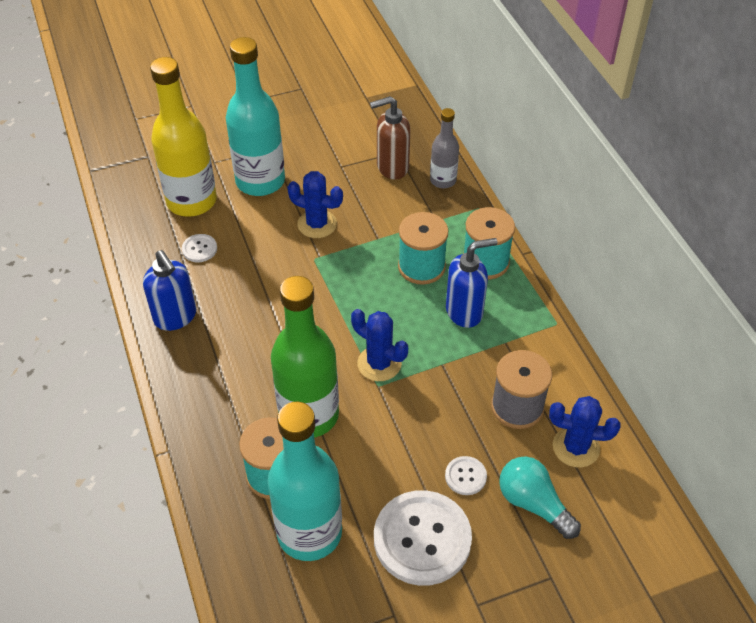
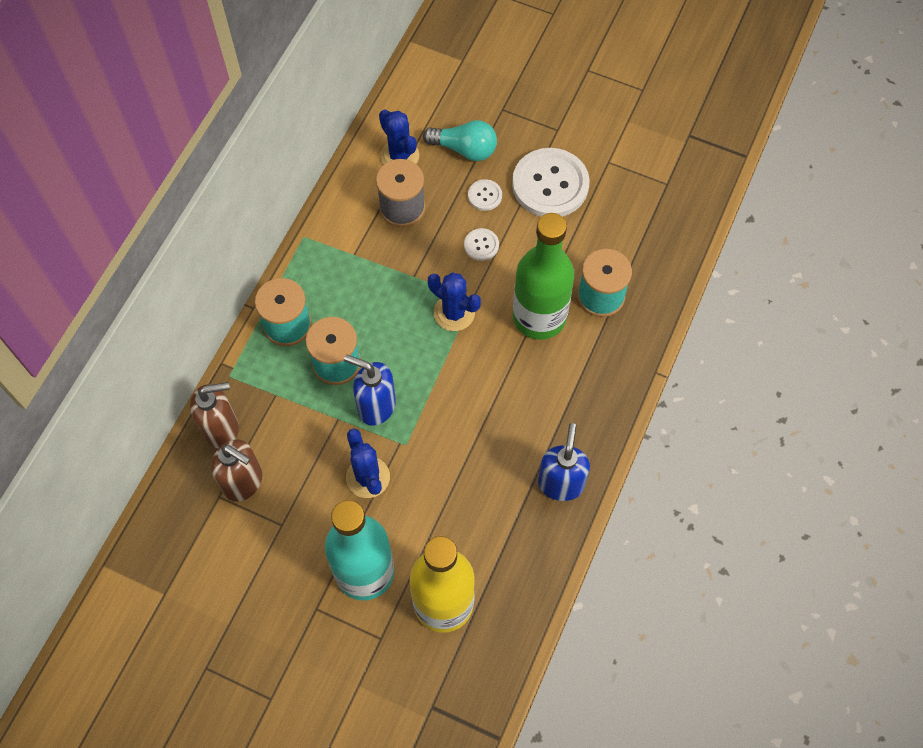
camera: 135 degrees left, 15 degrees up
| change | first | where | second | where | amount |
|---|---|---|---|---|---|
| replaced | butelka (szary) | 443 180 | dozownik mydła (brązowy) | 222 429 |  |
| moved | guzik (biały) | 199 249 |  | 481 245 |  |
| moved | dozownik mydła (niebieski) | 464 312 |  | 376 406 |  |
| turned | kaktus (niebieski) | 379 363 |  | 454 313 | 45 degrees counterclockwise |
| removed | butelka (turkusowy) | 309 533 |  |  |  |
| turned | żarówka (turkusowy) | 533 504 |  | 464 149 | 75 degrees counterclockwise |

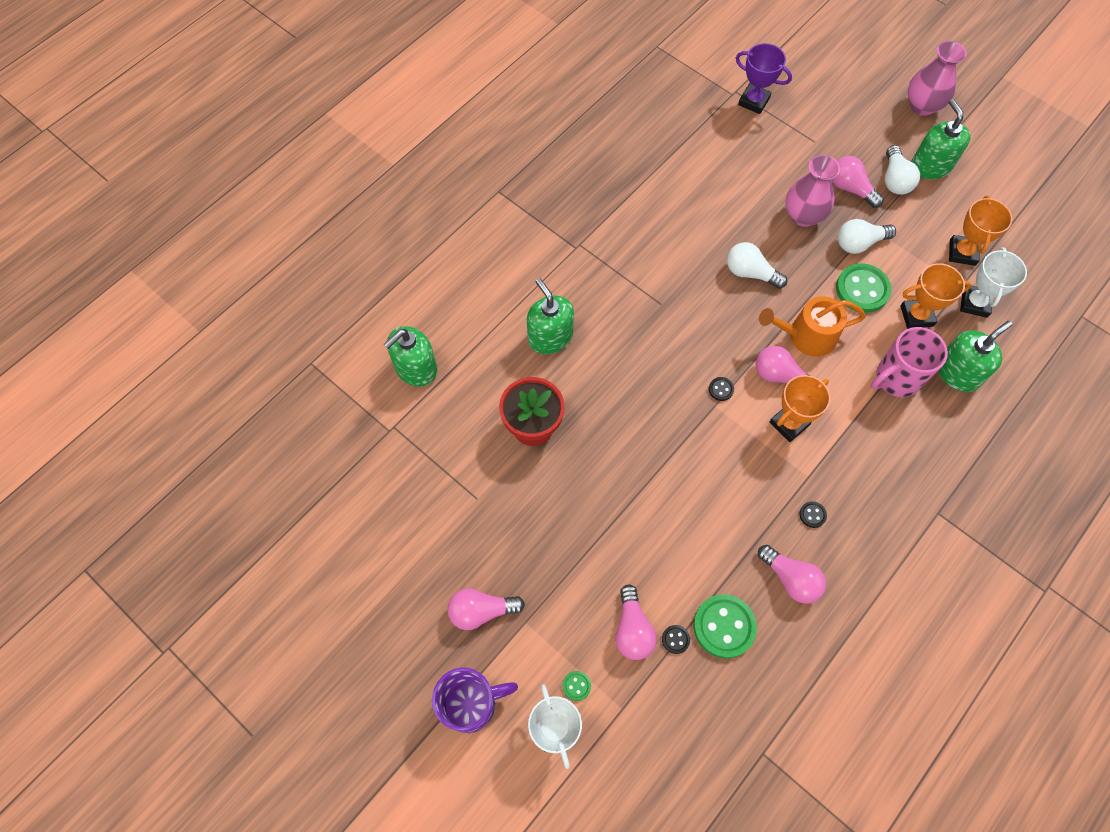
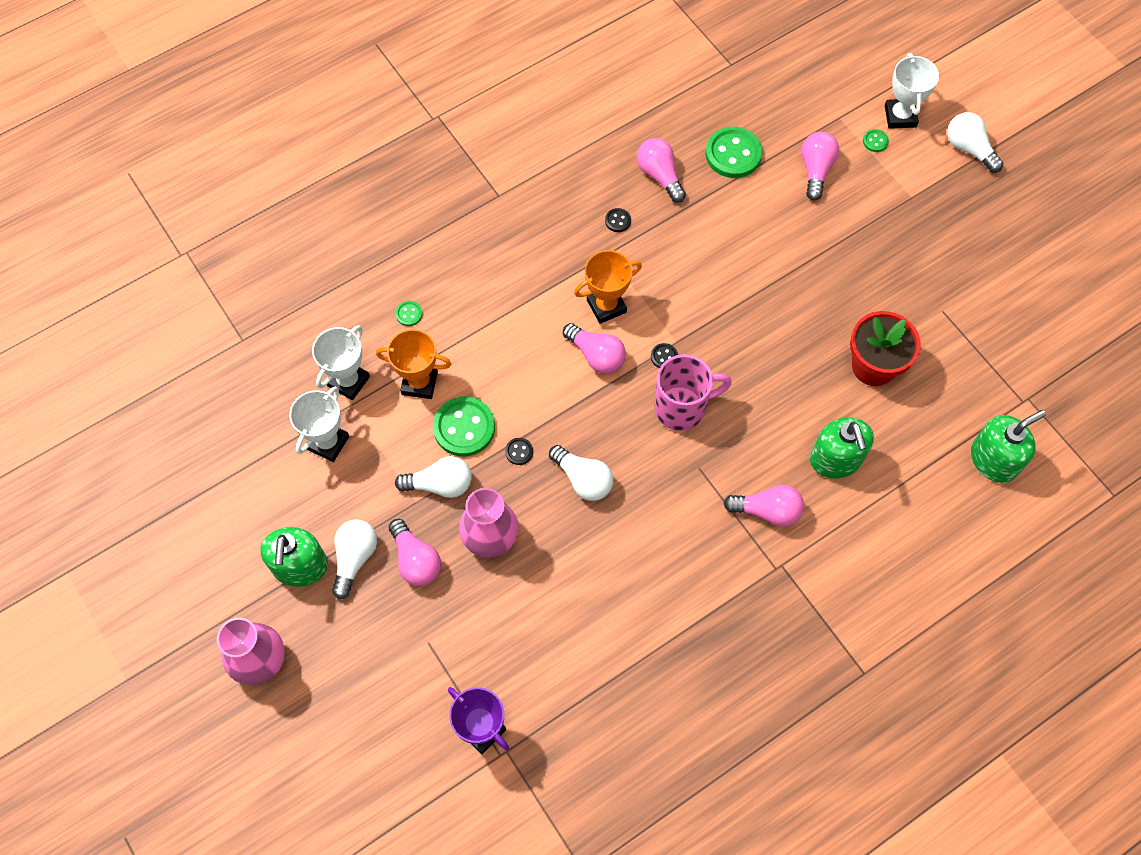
camera: 165 degrees left, 0 degrees up
| change | first | where | second | where | amount |
|---|---|---|---|---|---|
| recoloured | puchar (pomarańczowy) | 962 253 | puchar (biały) | 328 443 |  |
| removed | konewka (pomarańczowy) | 806 336 |  |  |  |
| replaced | dozownik mydła (zielony) | 957 372 | guzik (zielony) | 409 314 |  |
| moved | kubek (różowy) | 896 378 |  | 682 408 |  |
| moved | żarówka (różowy) | 481 611 |  | 767 511 |  |
| moved | guzik (czarny) | 675 639 |  | 519 451 |  |
| replaced | kubek (fioletowy) | 471 704 | żarówka (biały) | 969 149 |  |

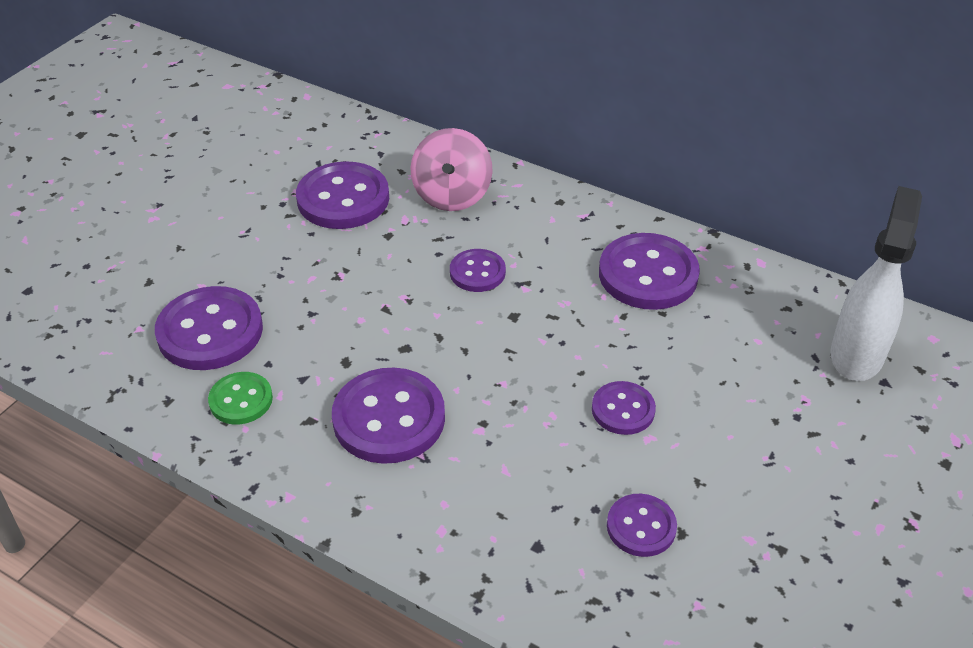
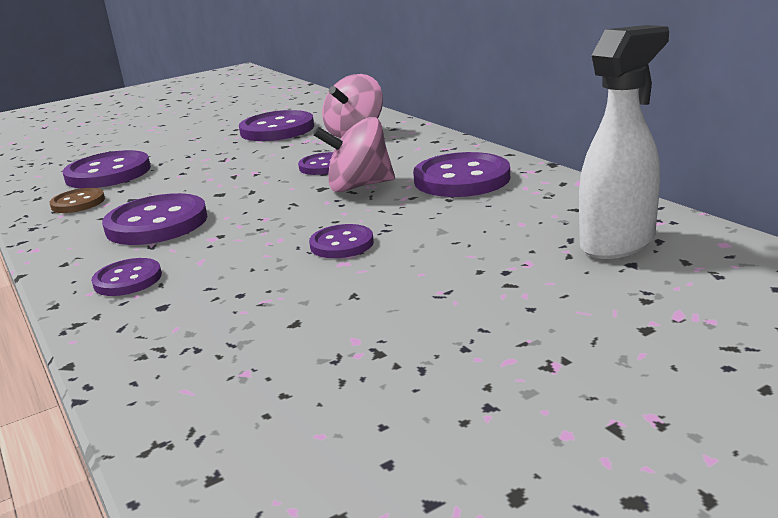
camera: 30 degrees right, 20 degrees down
| change | first | where | second | where | amount |
|---|---|---|---|---|---|
| recoloured | guzik (zielony) | 241 400 | guzik (brązowy) | 78 203 |  |
| moved | guzik (fioletowy) | 641 527 |  | 128 280 |  |
| added |  |  | bączek (różowy) | 359 186 |  |

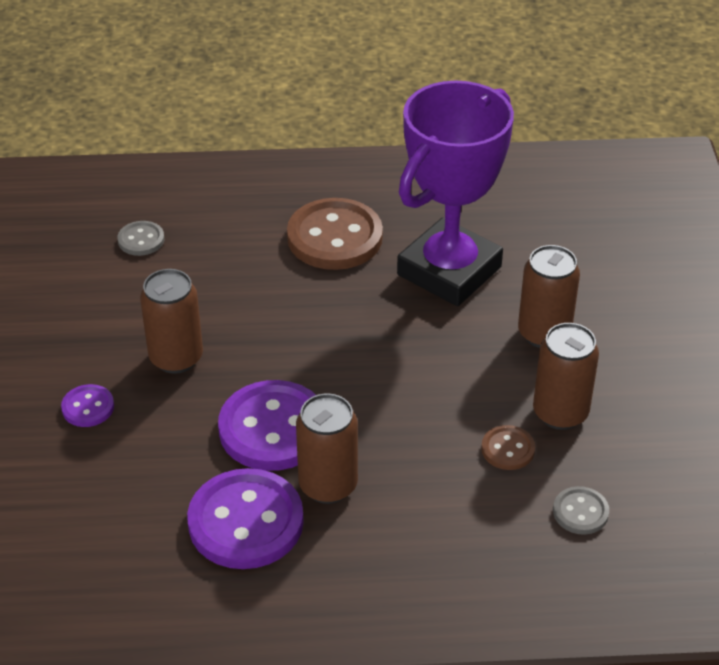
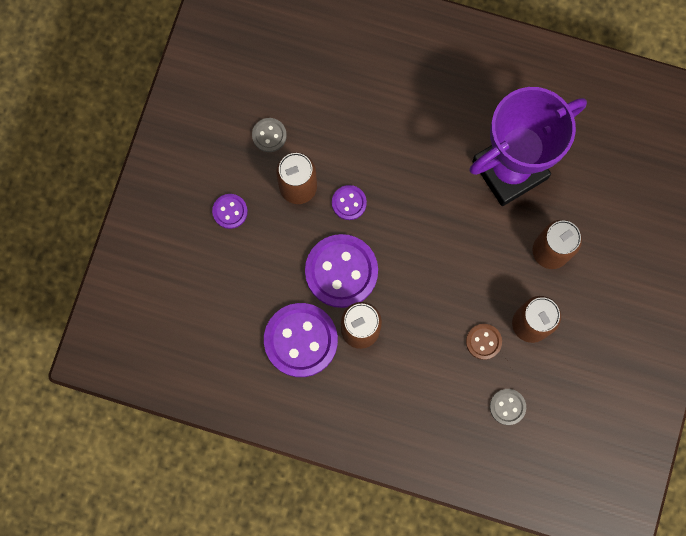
camera: 20 degrees right, 35 degrees up
| change | first | where | second | where | amount |
|---|---|---|---|---|---|
| removed | guzik (brązowy) | 334 237 |  |  |  |
| moved | guzik (szary) | 141 240 |  | 269 135 |  |
| added |  |  | guzik (fioletowy) | 349 203 |  |

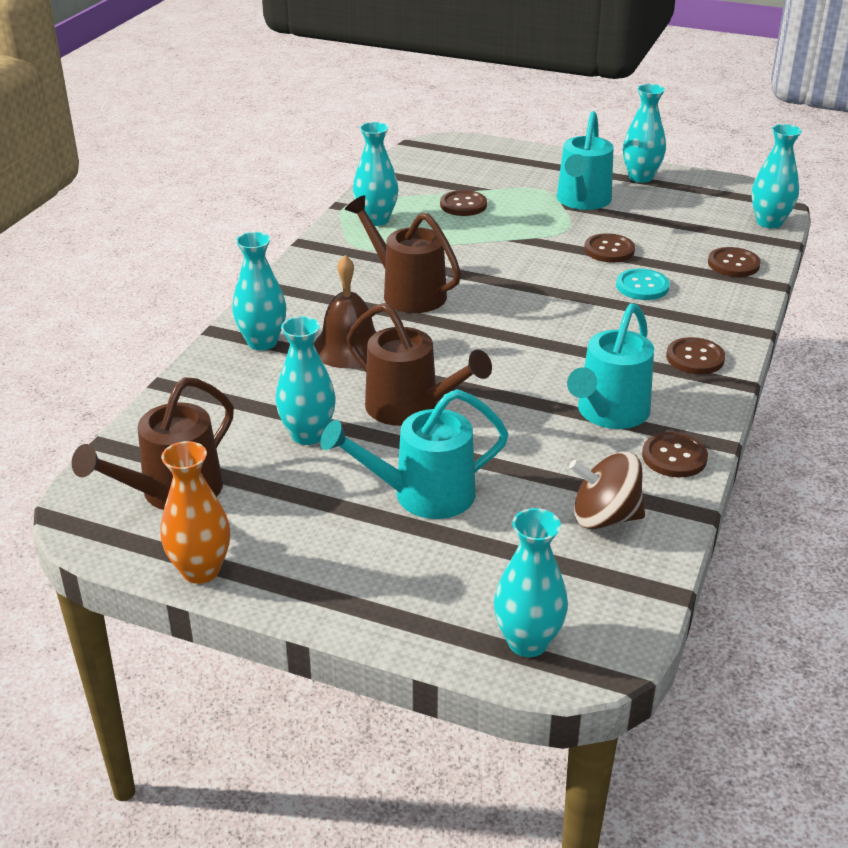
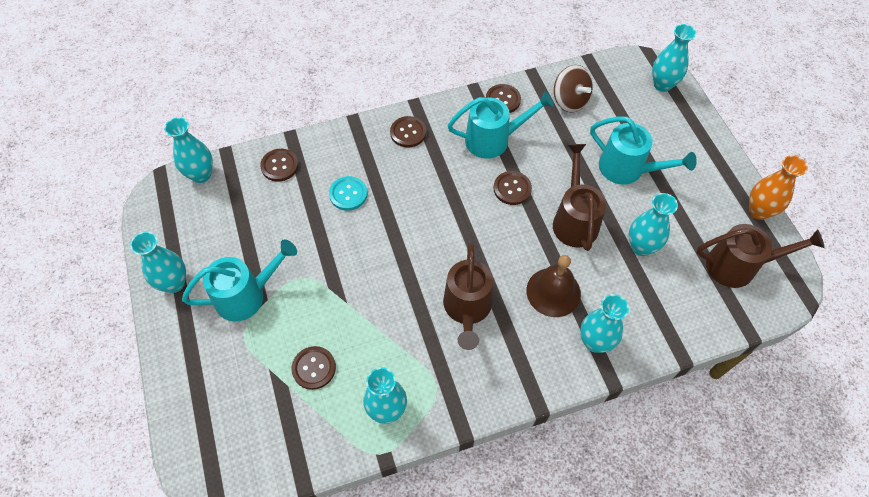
camera: 130 degrees left, 25 degrees up
| change | first | where | second | where | amount |
|---|---|---|---|---|---|
| moved | guzik (brązowy) | 609 250 |  | 512 189 |  |

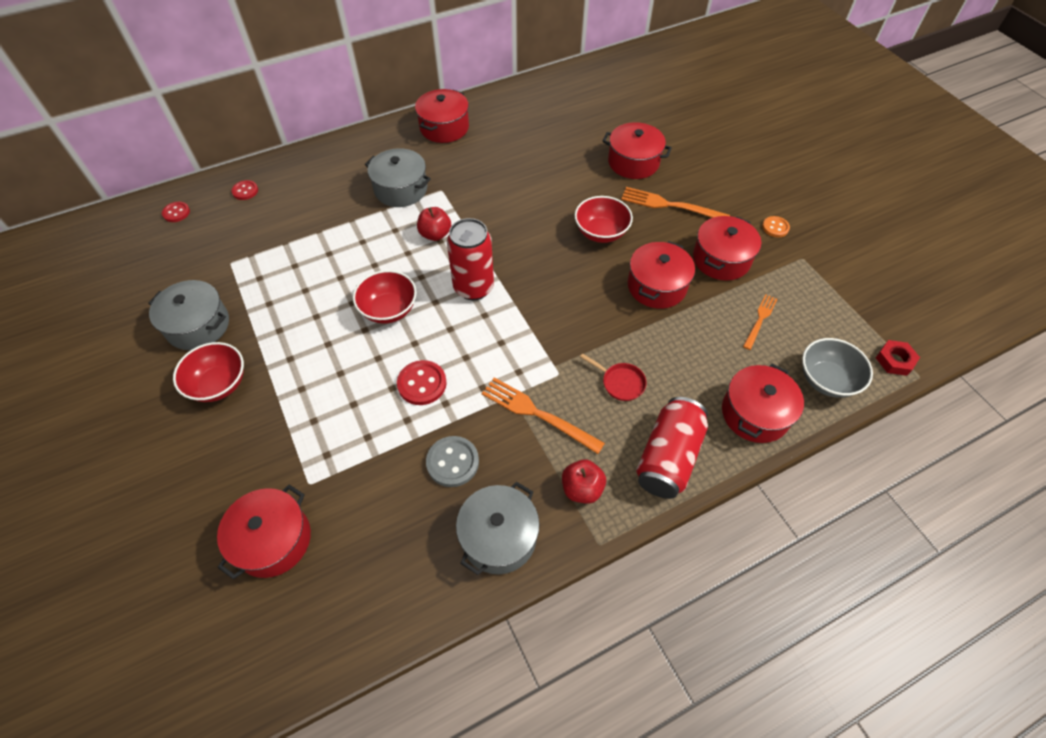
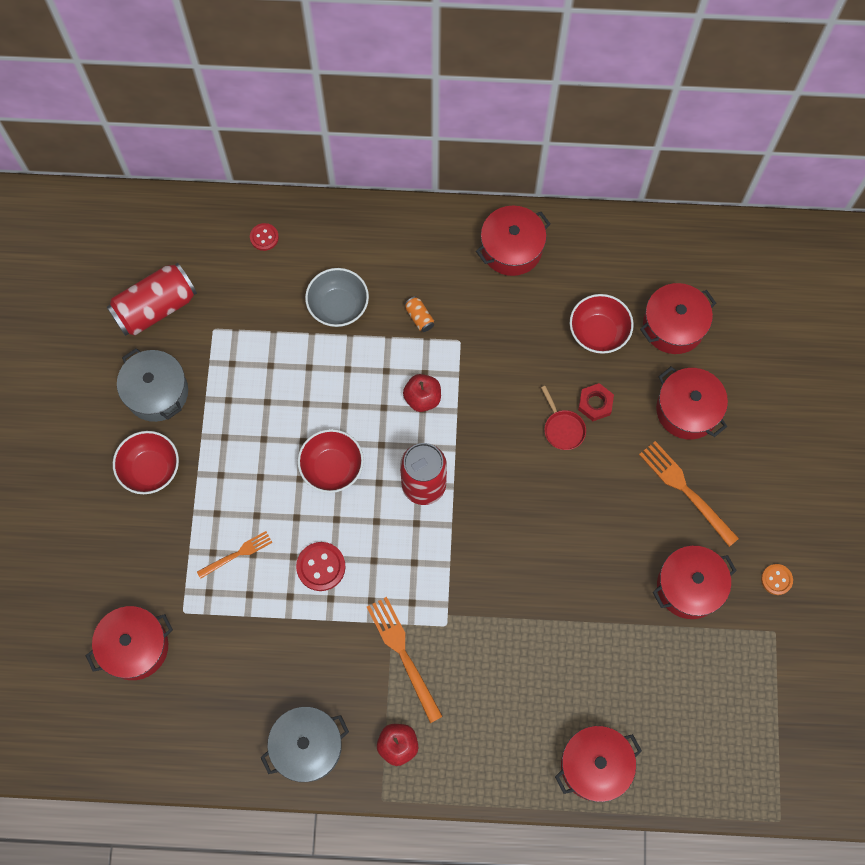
camera: 30 degrees right, 15 degrees up
| change | first | where | second | where | amount |
|---|---|---|---|---|---|
| replaced | garnek (szary) | 401 189 | puszka (pomarańczowy) | 419 317 |  |
| moved | miska (czerwony) | 601 232 |  | 598 332 |  |
| removed | guzik (czerwony) | 176 213 |  |  |  |
| moved | garnek (czerwony) | 656 286 |  | 673 326 |  |
| moved | widelec (pomarańczowy) | 760 320 |  | 237 554 |  |
| moved | miska (szary) | 826 380 |  | 338 306 |  |
| moved | nakrętka (czerwony) | 895 360 |  | 595 404 |  |
| moved | patelnia (czerwony) | 620 383 |  | 563 429 |  |
| moved | puszka (czerwony) | 668 457 |  | 155 308 |  |
| removed | guzik (szary) | 452 462 |  |  |  |

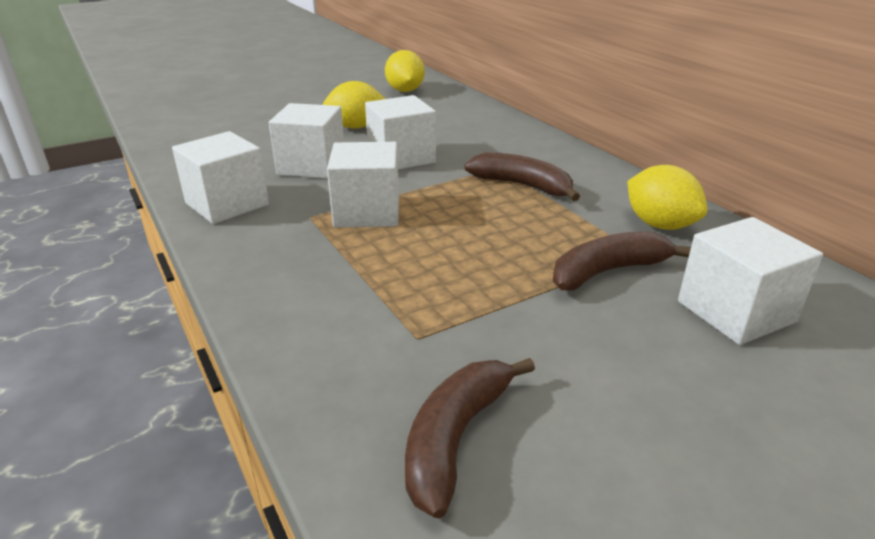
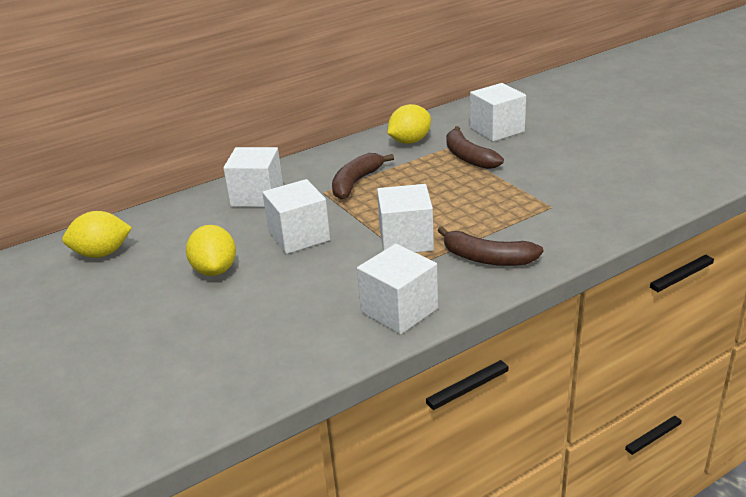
camera: 90 degrees left, 0 degrees up
| change | first | where | second | where | amount |
|---|---|---|---|---|---|
| moved | sześcian (biały) | 312 166 |  | 257 196 |  |
| moved | banan (brązowy) | 455 438 |  | 487 258 |  |

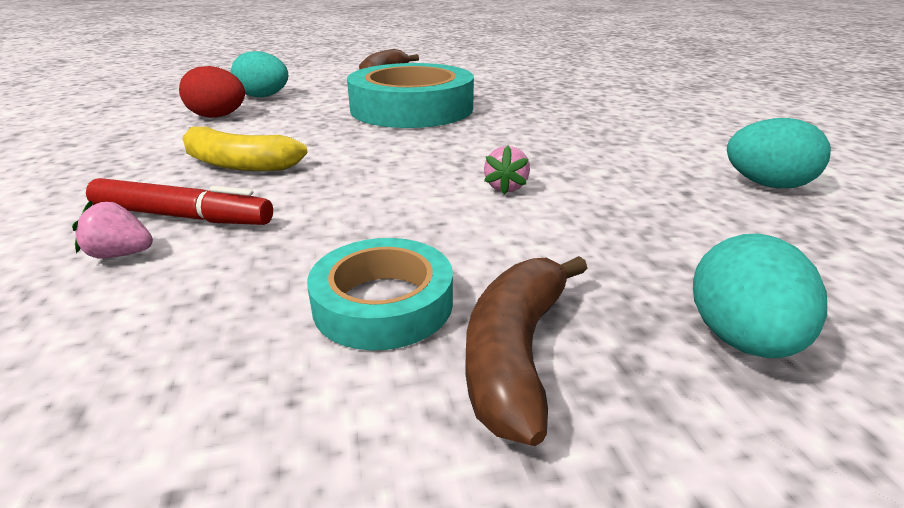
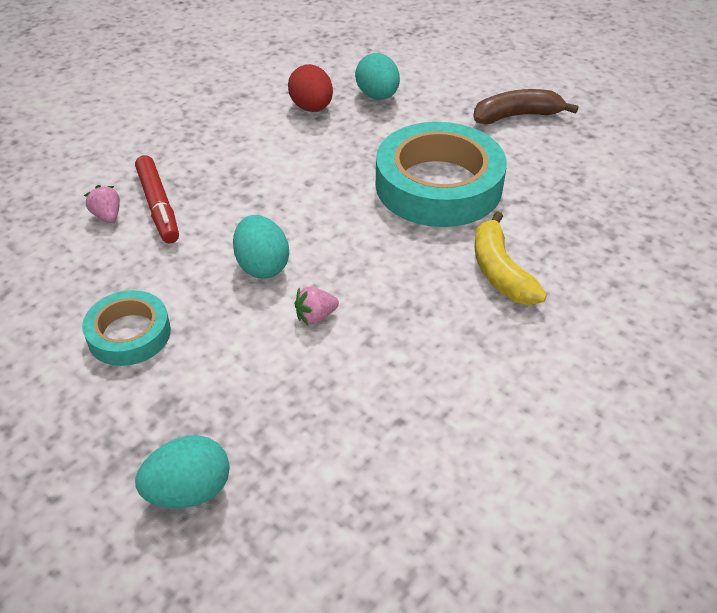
camera: 55 degrees right, 15 degrees up
| change | first | where | second | where | amount |
|---|---|---|---|---|---|
| moved | jajko (turkusowy) | 766 185 |  | 262 266 |  |
| moved | banan (żółty) | 238 164 |  | 500 271 |  |
| removed | banan (brązowy) | 515 353 |  |  |  |

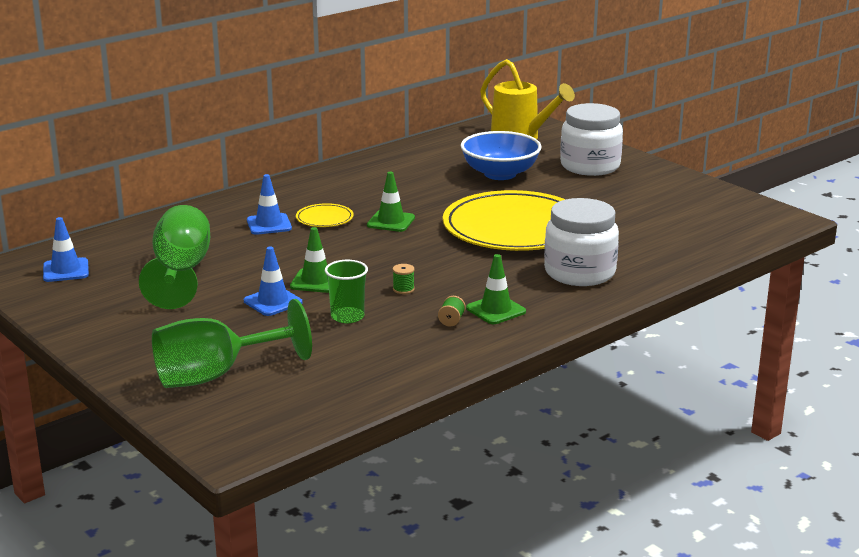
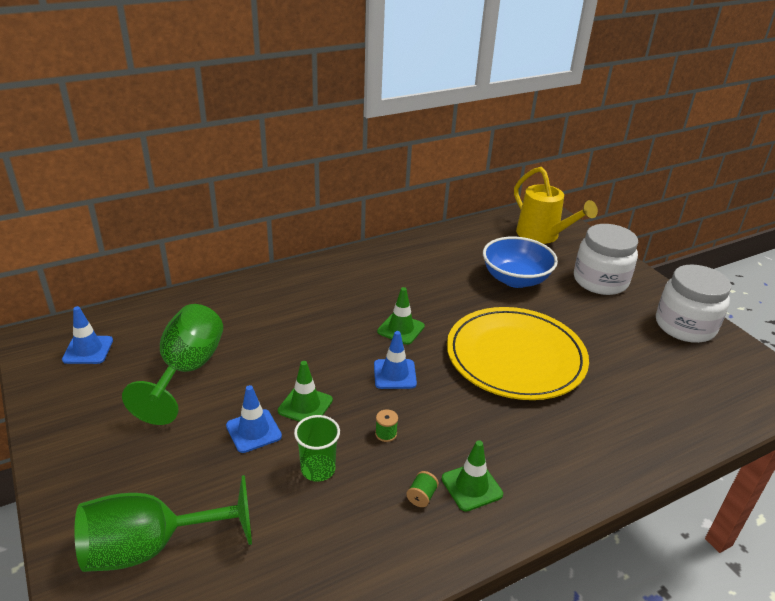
camera: 10 degrees right, 10 degrees up
| change | first | where | second | where | amount |
|---|---|---|---|---|---|
| moved | pachołek (niebieski) | 269 224 |  | 394 374 |  |
| moved | słoik (biały) | 579 272 |  | 685 326 |  |
| removed | talerz (żółty) | 324 218 |  |  |  |

